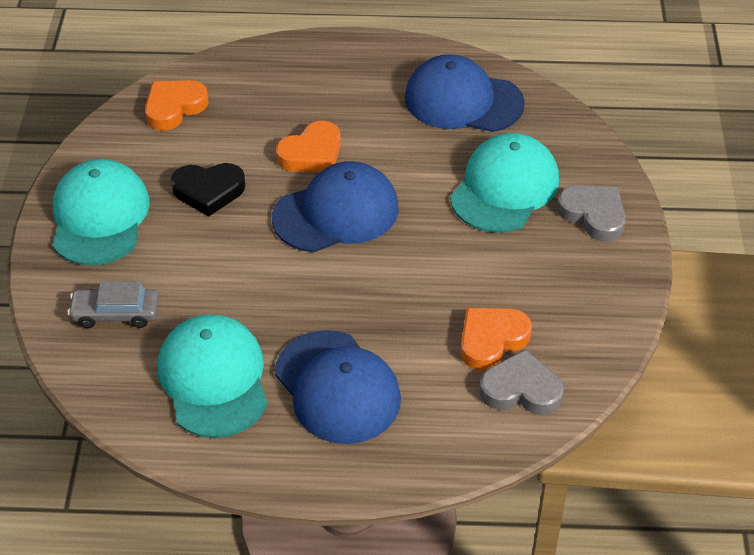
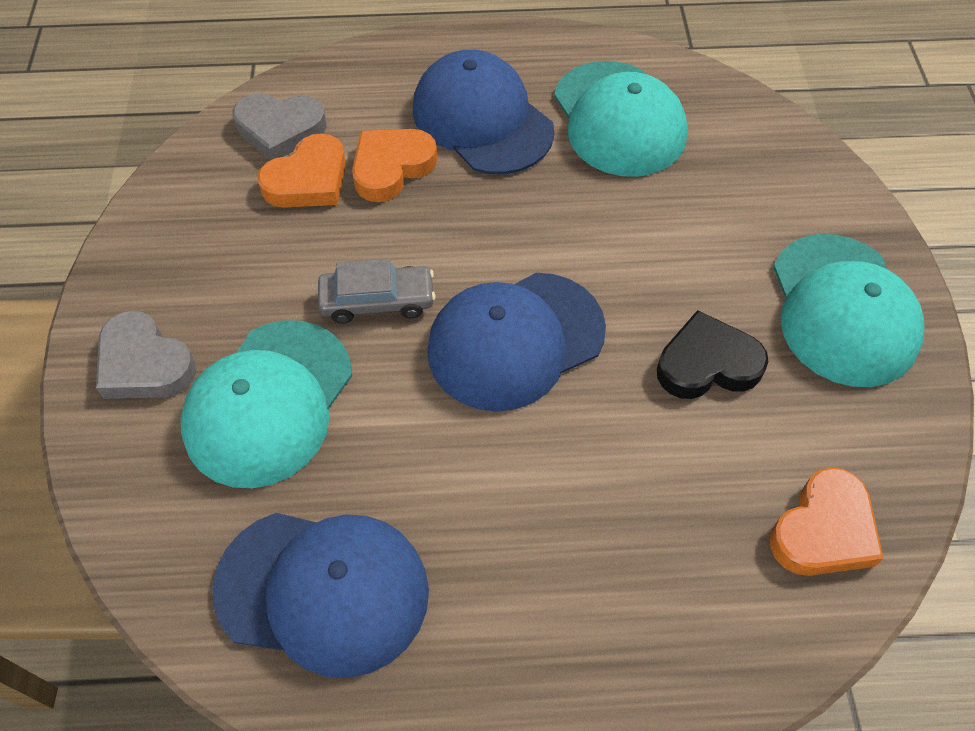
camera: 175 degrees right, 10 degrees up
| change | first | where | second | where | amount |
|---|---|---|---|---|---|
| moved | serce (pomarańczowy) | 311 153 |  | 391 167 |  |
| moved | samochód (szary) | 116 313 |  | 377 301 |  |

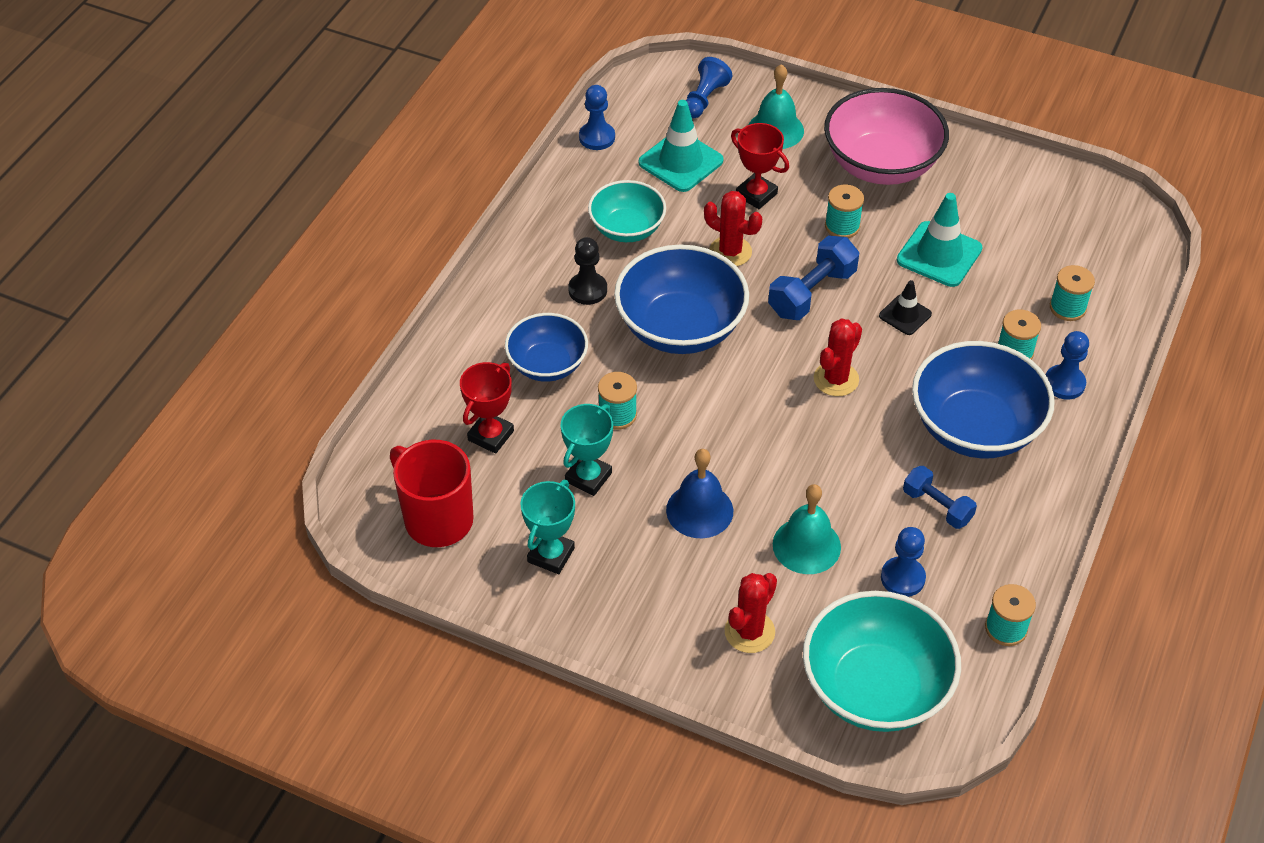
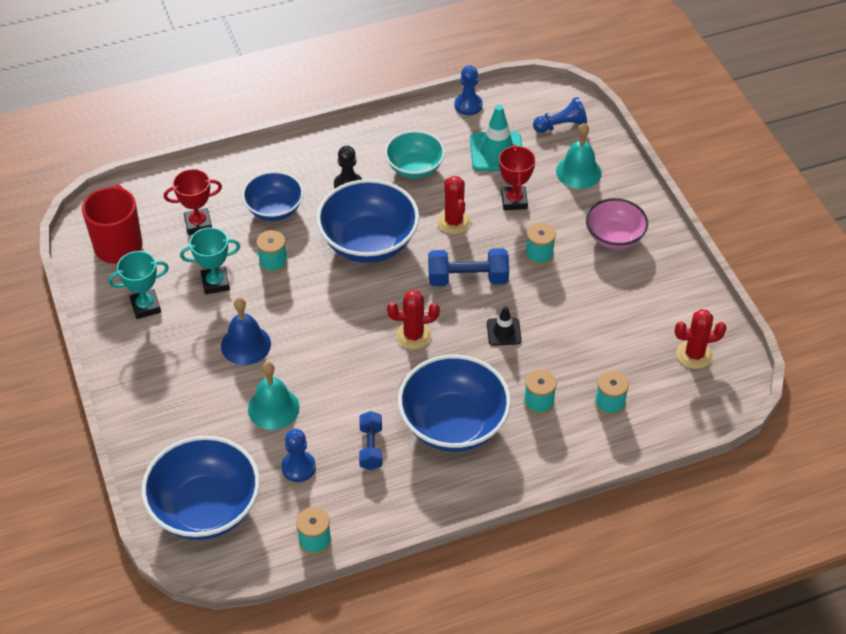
camera: 45 degrees right, 0 degrees up
| change | first | where | second | where | amount |
|---|---|---|---|---|---|
| resized | miska (różowy) | 881 165 |  | 614 237 | x0.61 |
| removed | pachołek (turkusowy) | 939 254 |  |  |  |
| removed | pionek (niebieski) | 1064 383 |  |  |  |
| moved | kaktus (czerwony) | 749 632 |  | 694 355 |  |
| recoloured | miska (turkusowy) | 875 688 | miska (niebieski) | 205 508 |  |

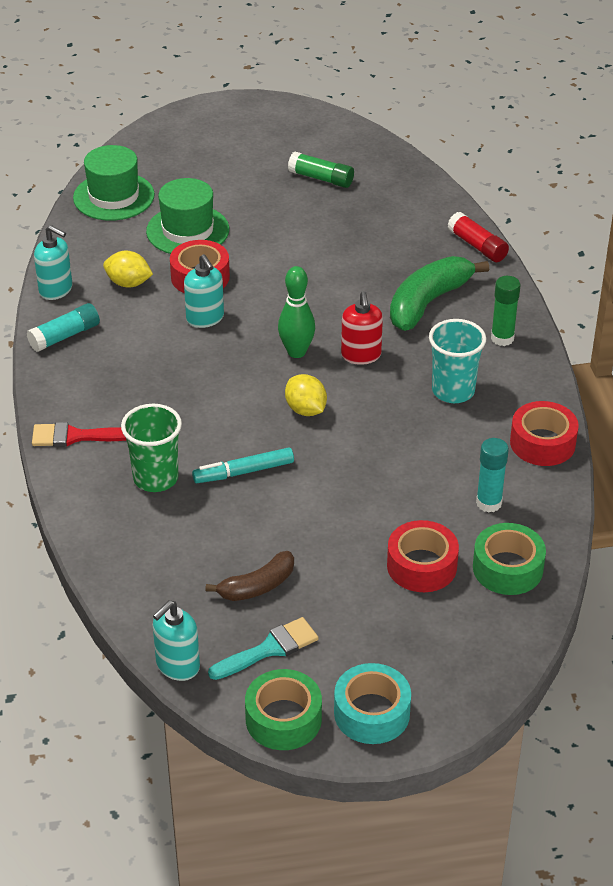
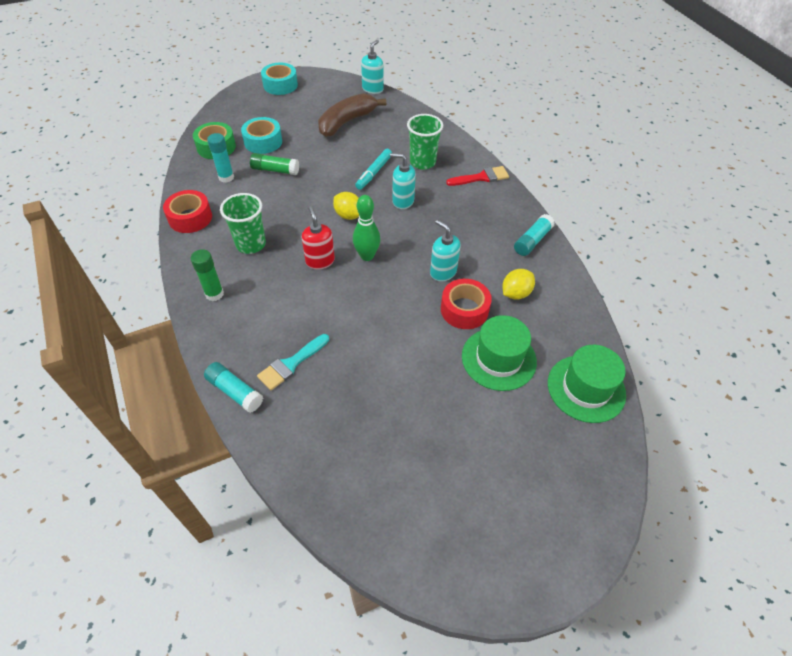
camera: 165 degrees right, 10 degrees up
| change | first | where | second | where | amount |
|---|---|---|---|---|---|
| moved | klej w sztyfcie (zielony) | 321 178 |  | 275 170 |  |
| recoloured | klej w sztyfcie (czerwony) | 477 246 | klej w sztyfcie (turkusowy) | 235 391 |  |
| moved | dozownik mydła (turkusowy) | 56 290 |  | 403 201 |  |
| turned | cytryna (żółty) | 128 283 |  | 515 293 | 45 degrees counterclockwise |
| removed | banan (zielony) | 428 302 |  |  |  |
| recoloured | szklanka (turkusowy) | 453 391 | szklanka (zielony) | 251 244 |  |
| turned | flamaster (turkusowy) | 243 472 |  | 374 173 | 150 degrees clockwise |
| recoloured | taśma klejąca (czerwony) | 421 566 | taśma klejąca (turkusowy) | 263 142 |  |
| resized | banan (brązowy) | 257 586 |  | 347 122 | x1.64 |
| moved | pędzel (turkusowy) | 269 649 |  | 291 364 |  |
| removed | taśma klejąca (zielony) | 283 719 |  |  |  |

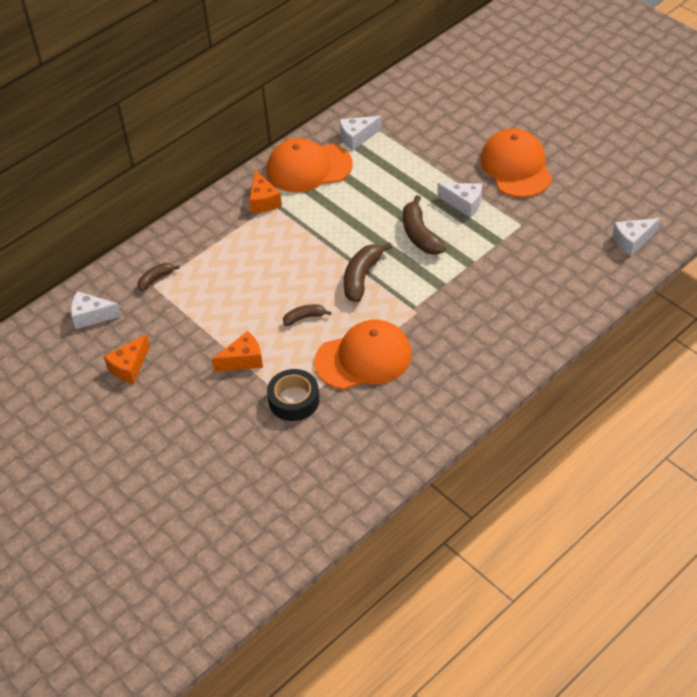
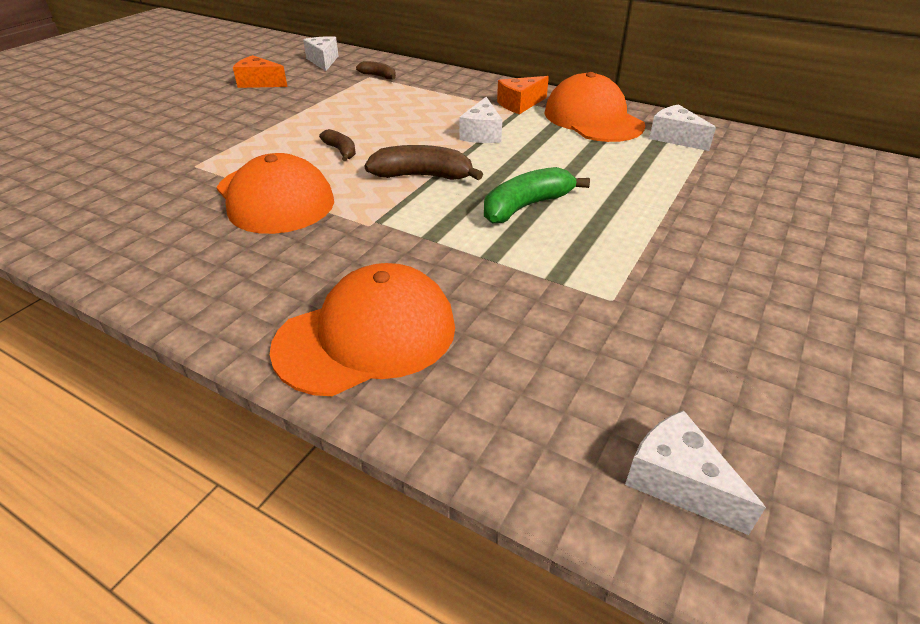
camera: 70 degrees right, 10 degrees down
| change | first | where | second | where | amount |
|---|---|---|---|---|---|
| moved | czapka (pomarańczowy) | 516 167 |  | 366 336 |  |
| moved | ser (biały) | 464 203 |  | 482 134 |  |
| recoloured | banan (brązowy) | 420 234 | banan (zielony) | 526 206 |  |
| removed | ser (pomarańczowy) | 243 360 |  |  |  |
| removed | taśma klejąca (czarny) | 294 400 |  |  |  |

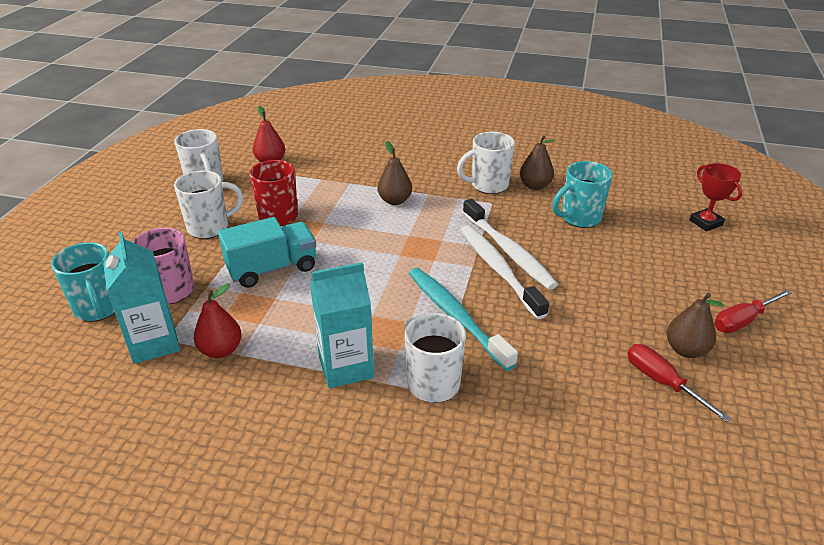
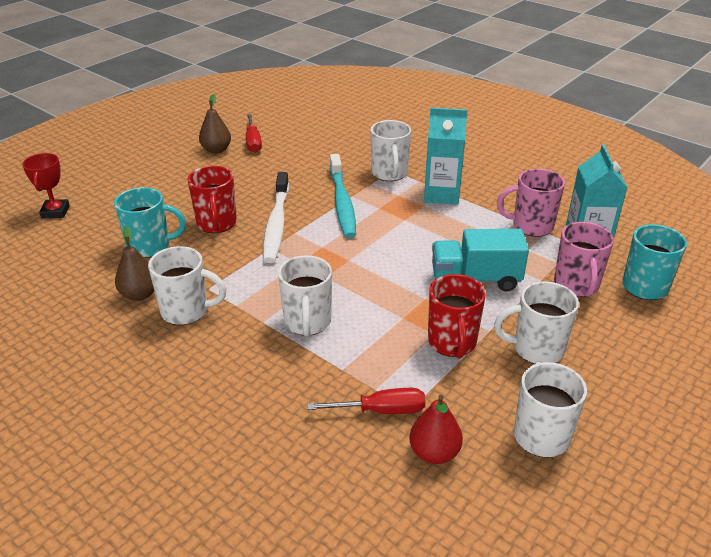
camera: 155 degrees left, 0 degrees up
| change | first | where | second | where | amount |
|---|---|---|---|---|---|
| replaced | gruszka (brązowy) | 395 201 | kubek (biały) | 307 322 |  |
| removed | szczoteczka do zębów (biały) | 508 251 |  |  |  |
| replaced | gruszka (czerwony) | 221 350 | kubek (różowy) | 531 226 |  |
| moved | śrubokręt (czerwony) | 742 320 |  | 380 411 |  |
| added |  |  | kubek (czerwony) | 216 224 |  |

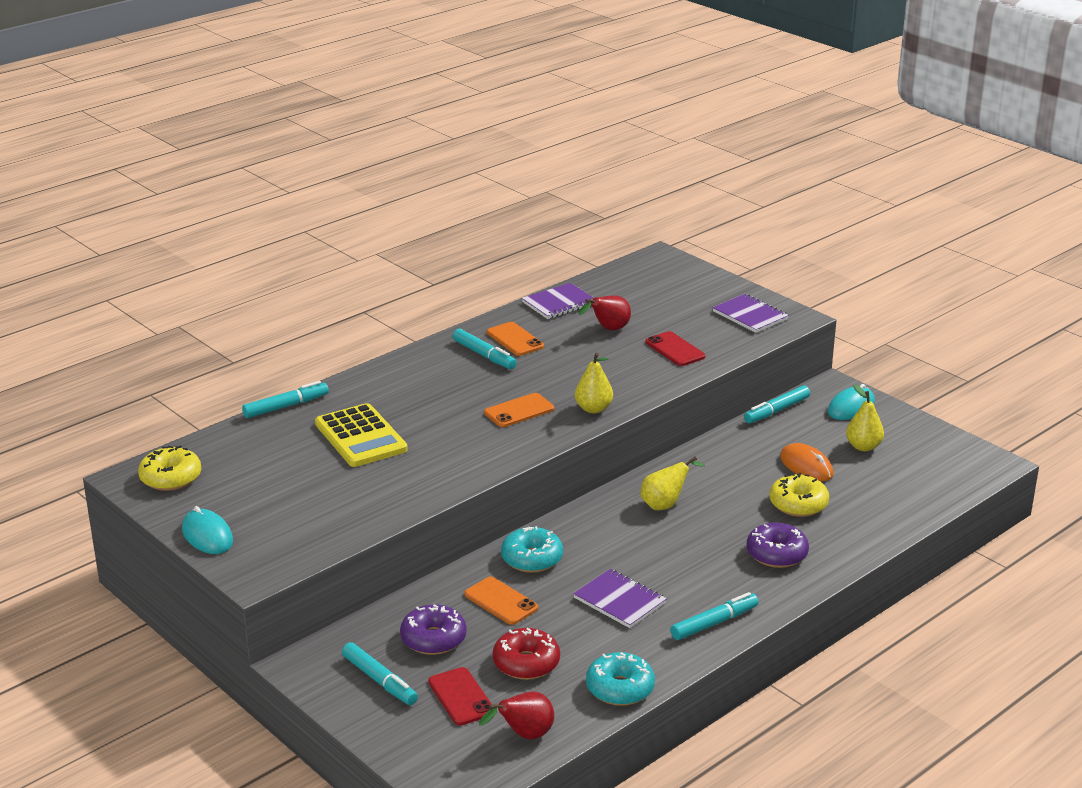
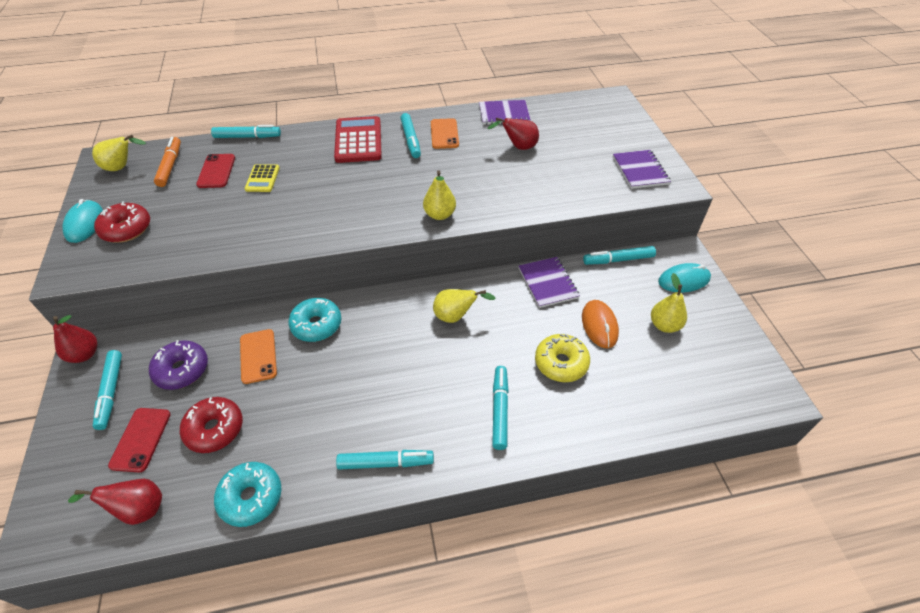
camera: 30 degrees right, 20 degrees up
| change | first | where | second | where | amount |
|---|---|---|---|---|---|
| moved | telefon (czerwony) | 675 349 |  | 216 171 |  |
| removed | telefon (pomarańczowy) | 519 411 |  |  |  |
| resized | kalkulator (żółty) | 360 437 |  | 262 179 | x0.54 |
| replaced | donut (żółty) | 171 478 | gruszka (żółty) | 122 167 |  |
| replaced | donut (fioletowy) | 776 554 | flamaster (turkusowy) | 500 410 |  |
| moved | zeszyt (fioletowy) | 619 601 |  | 547 283 |  |
| added |  |  | kalkulator (czerwony) | 358 140 |  |
| added |  |  | flamaster (pomarańczowy) | 170 166 |  |
| added |  |  | donut (czerwony) | 126 229 |  |
| added |  |  | gruszka (czerwony) | 84 354 |  |

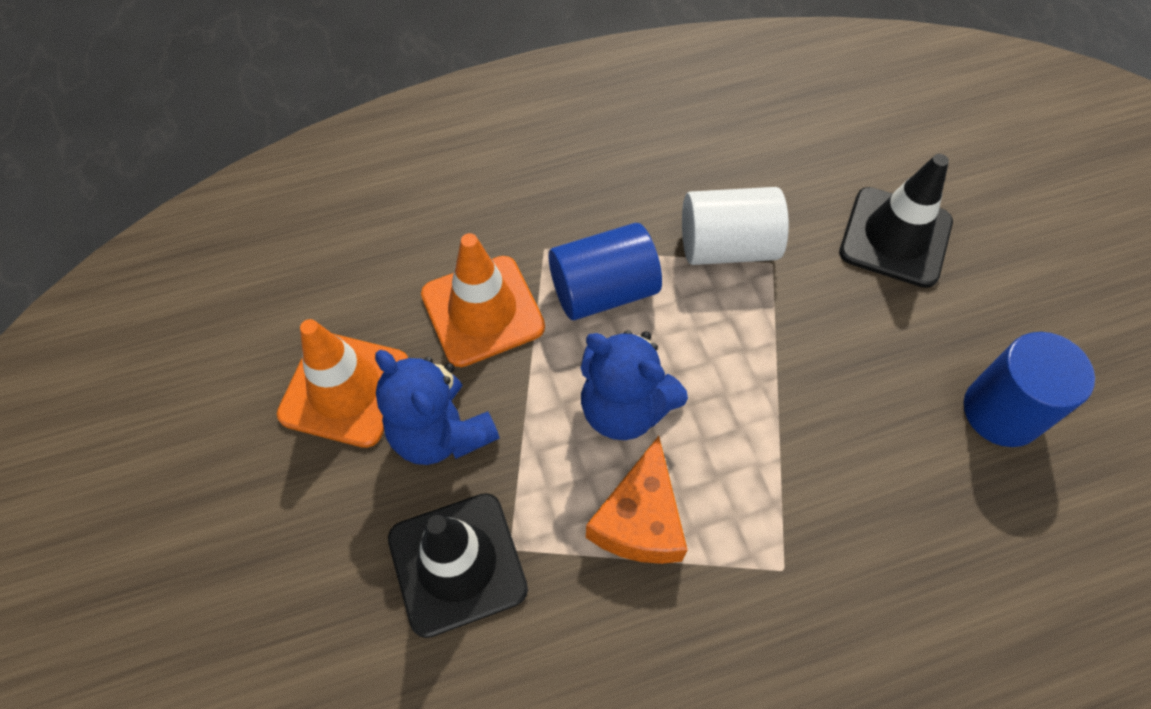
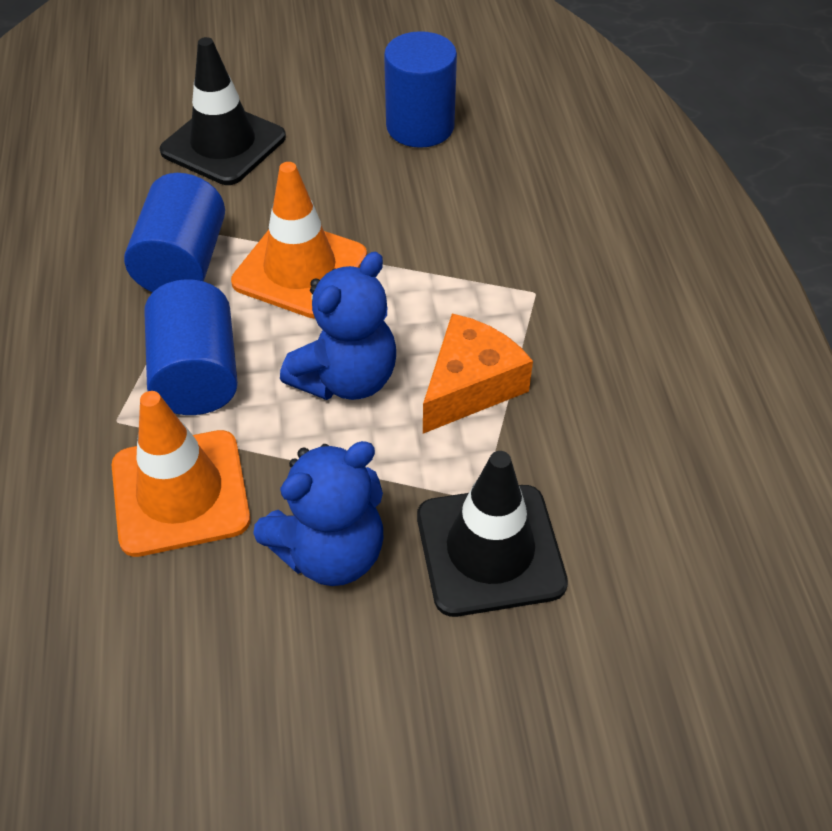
camera: 80 degrees left, 10 degrees down
| change | first | where | second | where | amount |
|---|---|---|---|---|---|
| recoloured | walec (biały) | 727 246 | walec (niebieski) | 182 263 |  |
| moved | pachołek (pomarańczowy) | 345 389 |  | 300 269 |  |
| turned | ser (pomarańczowy) | 640 520 |  | 470 386 | 75 degrees counterclockwise |

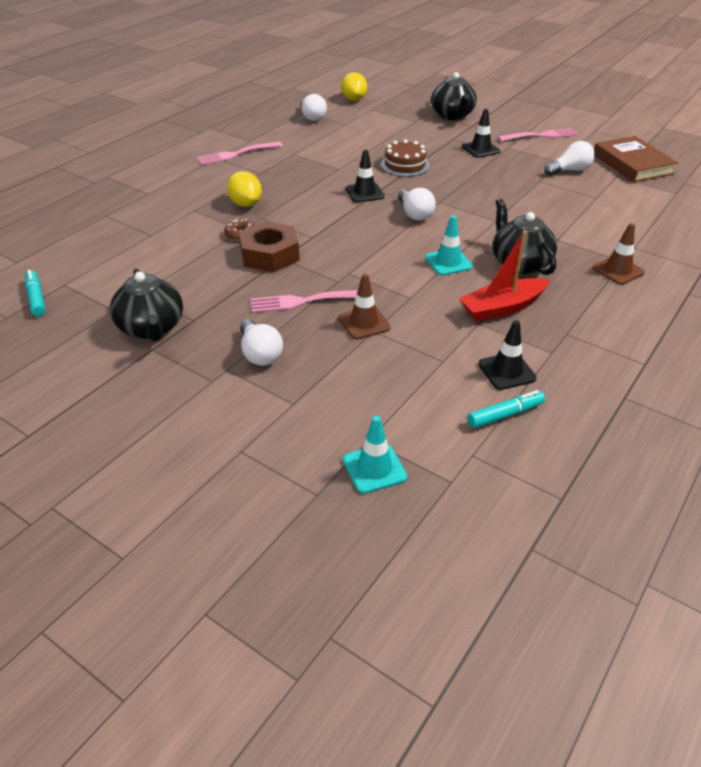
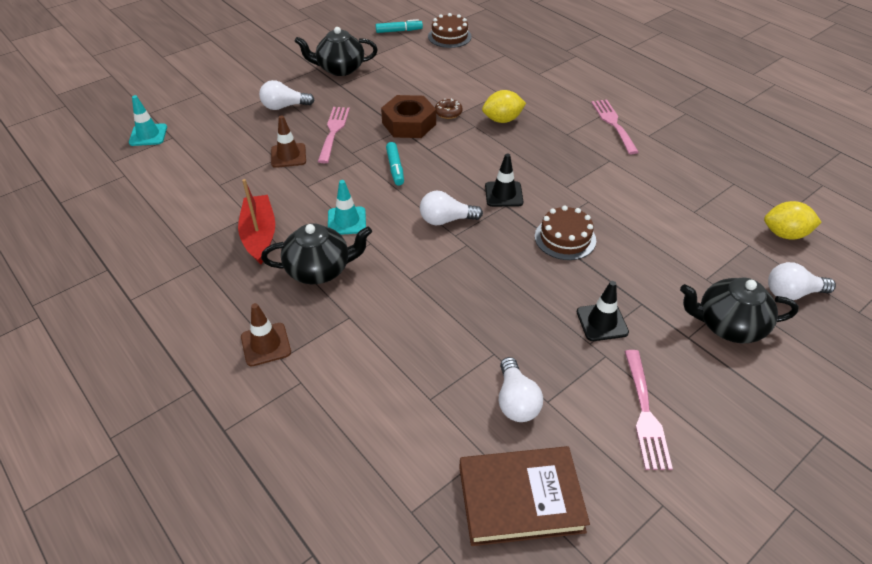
camera: 105 degrees right, 5 degrees up
| change | first | where | second | where | amount |
|---|---|---|---|---|---|
| moved | żarówka (biały) | 312 117 |  | 792 293 |  |
| removed | pachołek (czarny) | 506 371 |  |  |  |
| moved | flamaster (turkusowy) | 505 415 |  | 395 168 |  |
| added |  |  | tort (brązowy) | 449 36 |  |

